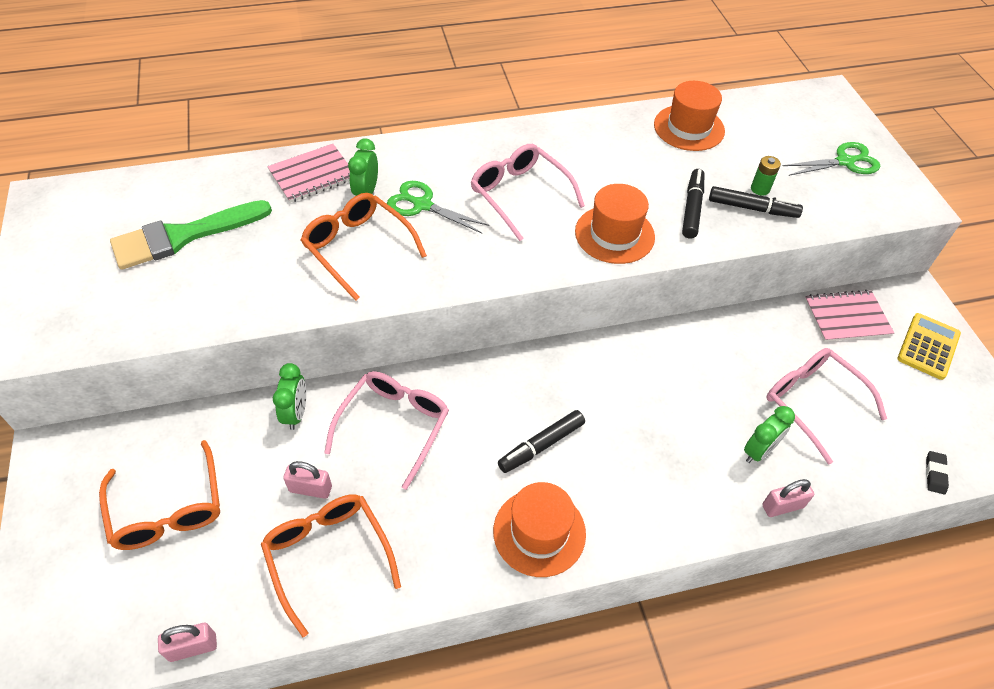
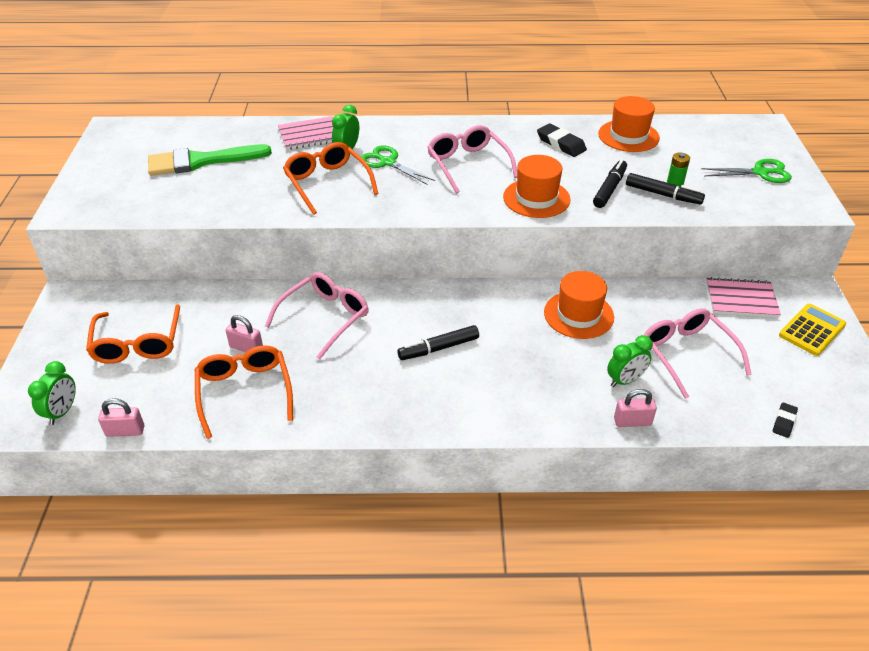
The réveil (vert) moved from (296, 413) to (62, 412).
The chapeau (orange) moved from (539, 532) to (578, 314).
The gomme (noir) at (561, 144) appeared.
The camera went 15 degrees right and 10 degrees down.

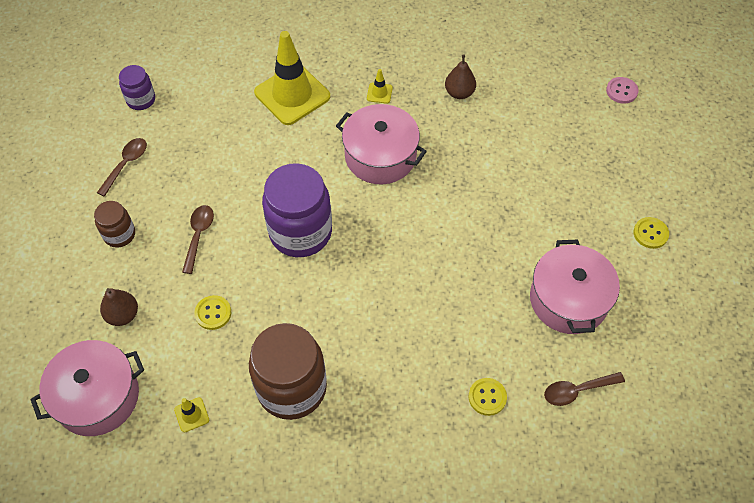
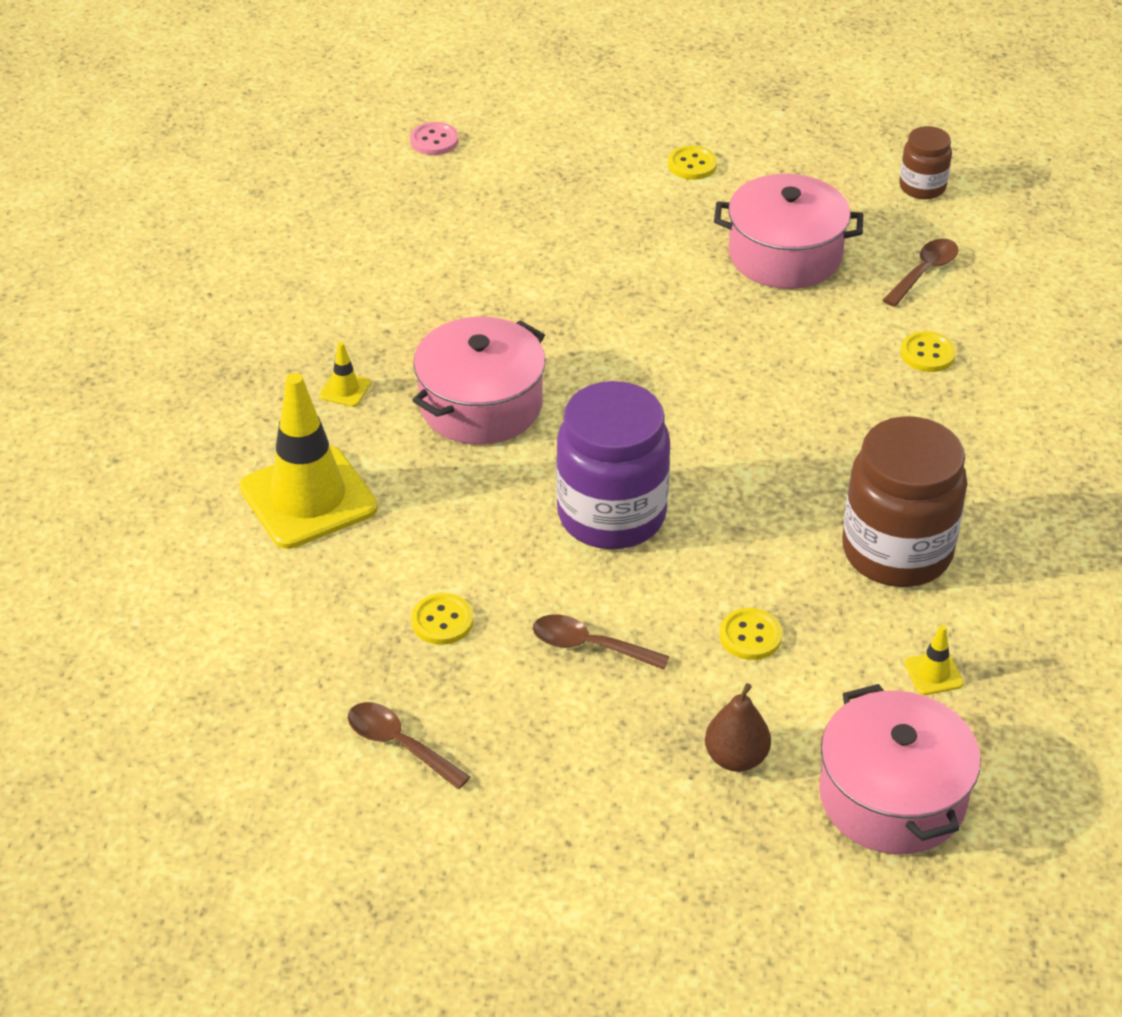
The bocal (marron) moved from (119, 234) to (922, 187).
The bocal (violet) at (141, 100) disappeared.
The poire (marron) at (459, 93) disappeared.
The cuillère (marron) at (577, 390) turned 135 degrees counterclockwise.
The bouton (jaune) at (442, 621) appeared.
The camera went 80 degrees left and 15 degrees down.

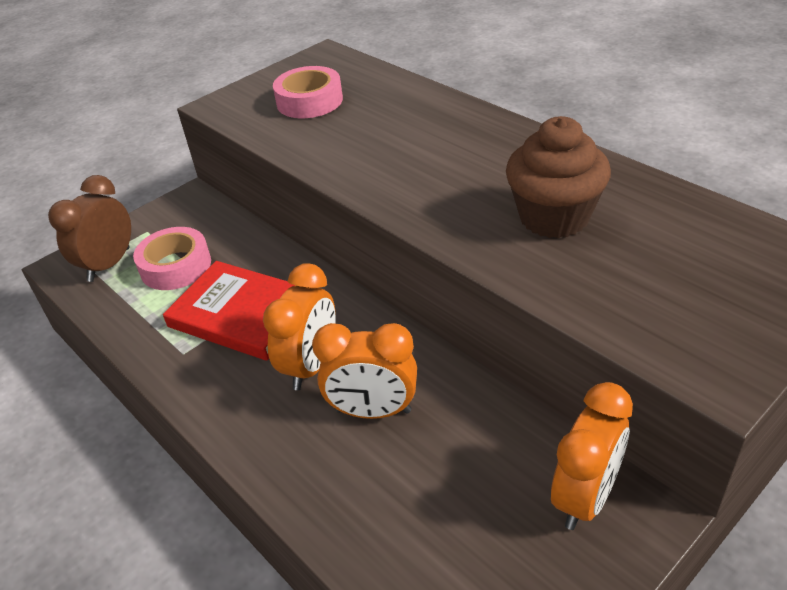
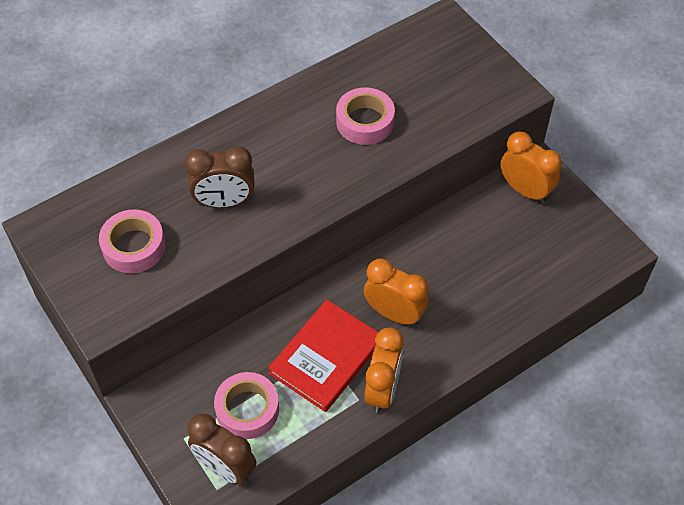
The réveil (orange) moved from (373, 411) to (382, 390).
The muffin (marron) at (554, 217) was replaced by the ruban adhésif (rose) at (365, 122).
The réveil (marron) at (224, 202) appeared.
The camera went 85 degrees left and 15 degrees up.

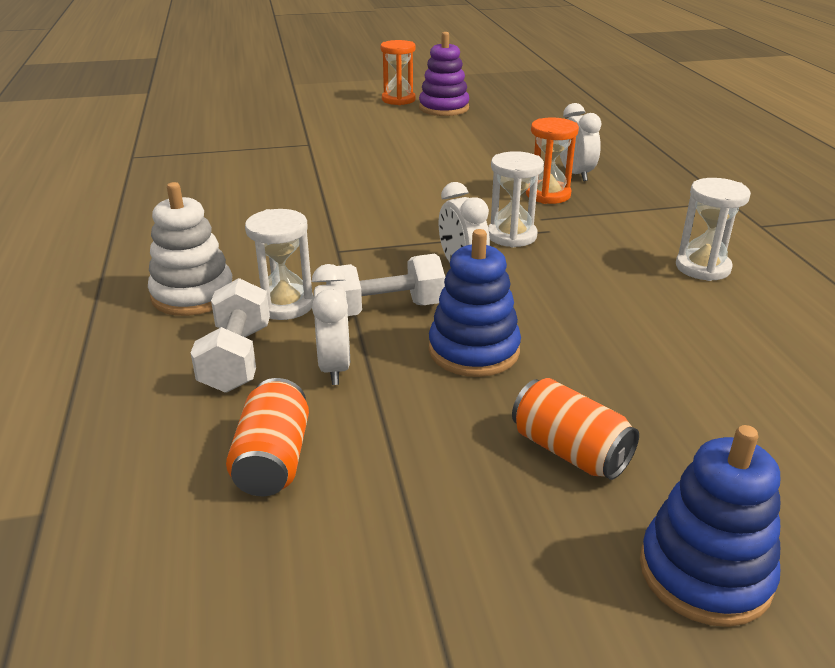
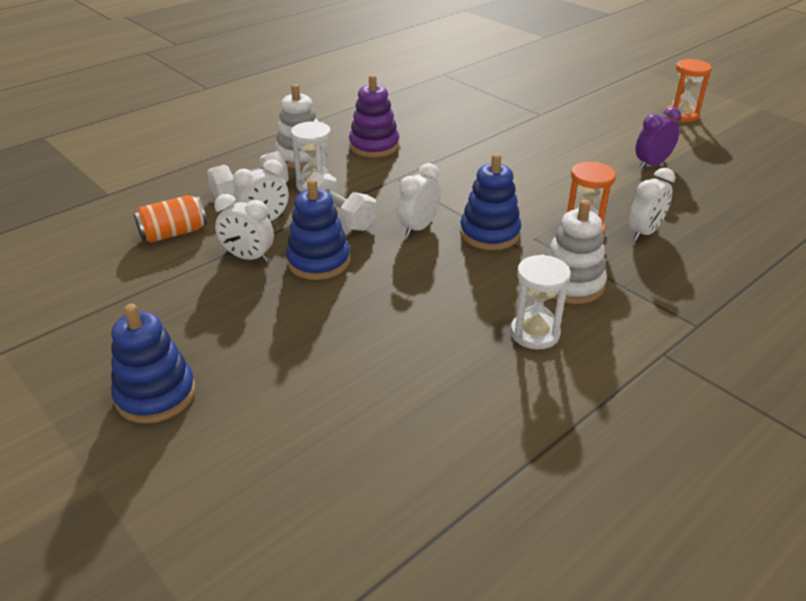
The jouet à empiler (violet) moved from (444, 108) to (374, 146).
The sablier (blanc) at (512, 236) was replaced by the jouet à empiler (bleu) at (489, 233).
The canette (orange) at (569, 451) disappeared.
The réveil (blanc) at (248, 257) appeared.
The jouet à empiler (blanc) at (571, 284) appeared.
The réveil (violet) at (651, 164) appeared.
The camera went 60 degrees right and 5 degrees up.

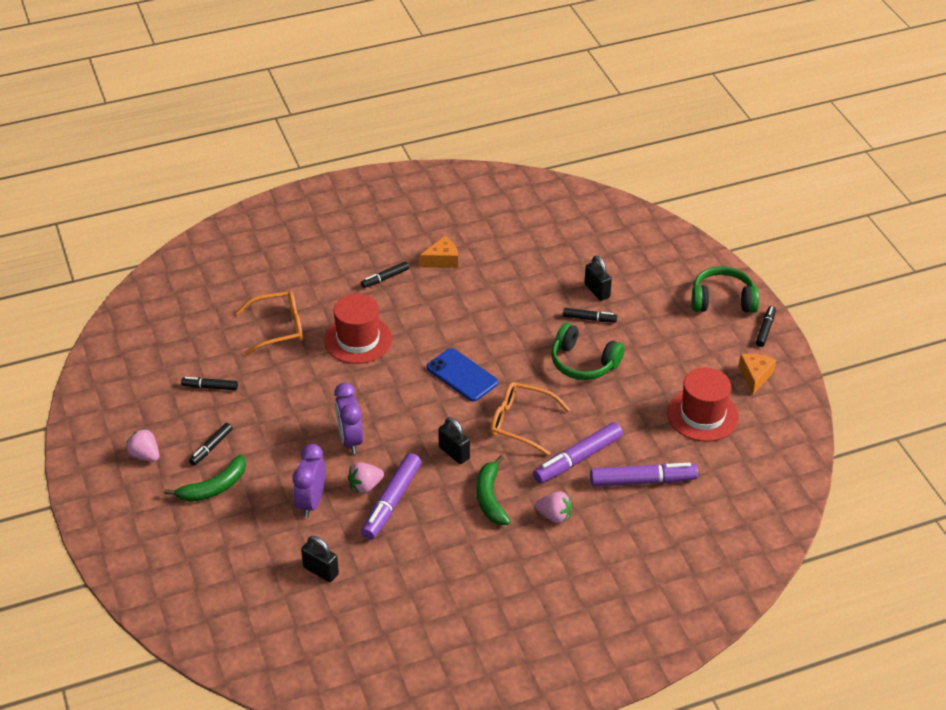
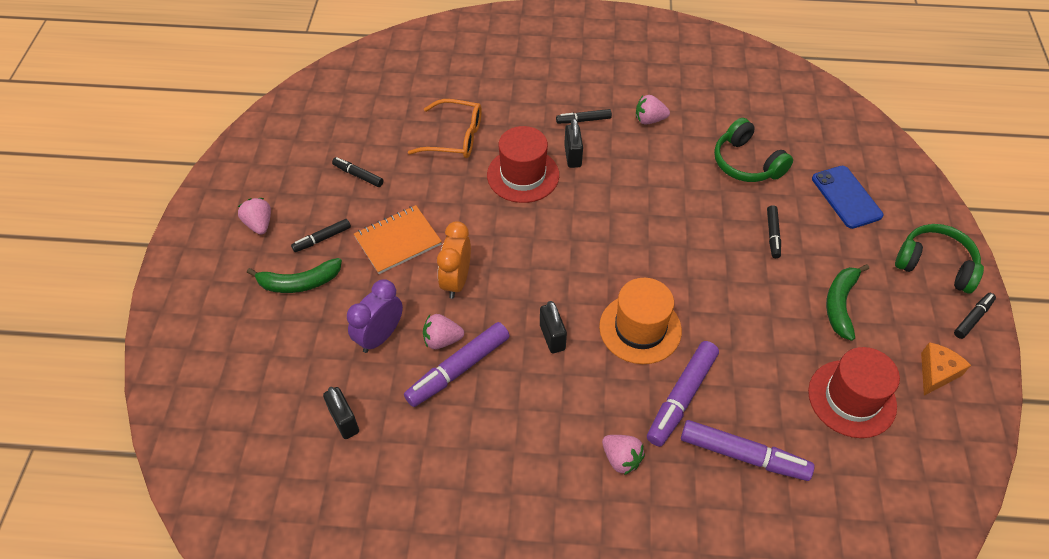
The réveil (violet) at (350, 439) became the réveil (orange) at (456, 281).
The fromage (orange) at (442, 260) was replaced by the fraise (rose) at (649, 120).
The téléphone (bleu) moved from (462, 375) to (846, 197).
The banane (vert) moved from (490, 498) to (840, 304).
The lunettes (orange) at (520, 422) was replaced by the chapeau (orange) at (640, 328).
The feutre (violet) at (577, 459) turned 45 degrees counterclockwise.
The casque audio (vert) moved from (583, 363) to (746, 163).
The feutre (noir) at (589, 319) turned 60 degrees clockwise.
The cadenas (noir) moved from (597, 291) to (572, 156).
The carnet (orange) at (398, 241) appeared.
The camera went 25 degrees right and 10 degrees up.

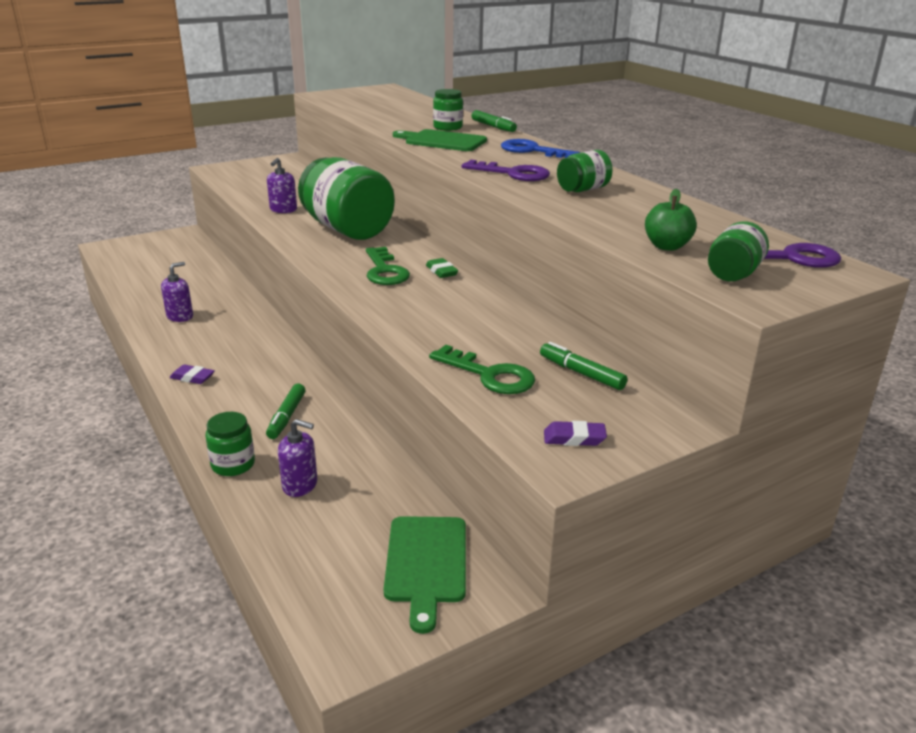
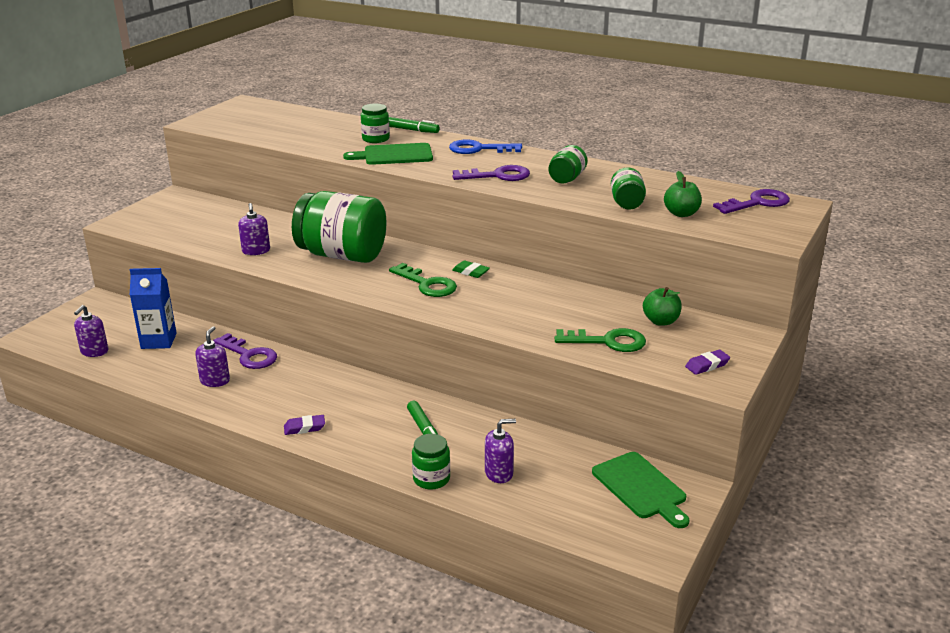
The feutre (vert) at (581, 373) was replaced by the pomme (vert) at (661, 321).
The bocal (vert) moved from (733, 274) to (627, 203).
The distributeur de savon (violet) at (94, 351) appeared.
The brique de lait (bleu) at (158, 341) appeared.
The clé (violet) at (249, 355) appeared.
The camera went 30 degrees left and 0 degrees up.

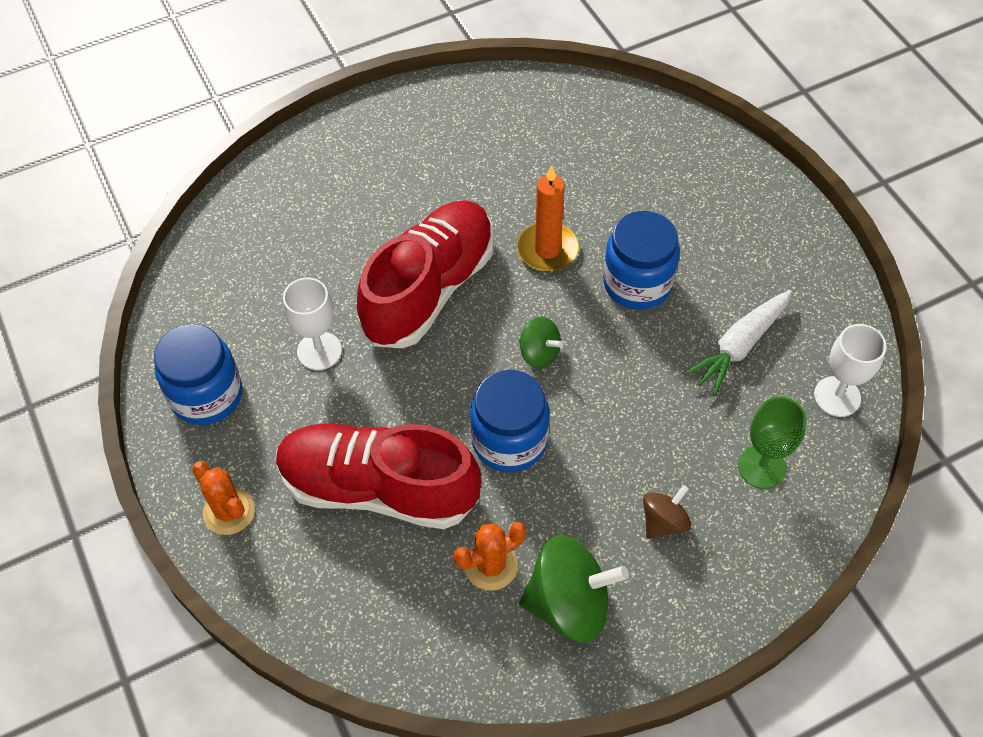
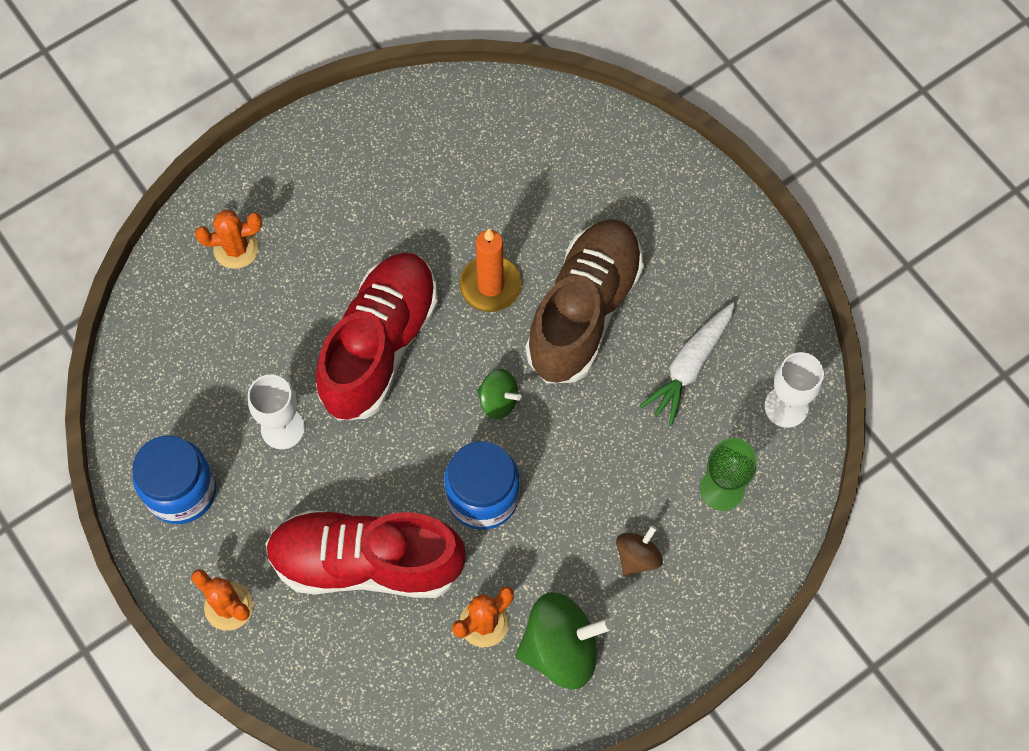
The bocal (bleu) at (637, 283) was replaced by the chaussure (marron) at (584, 311).
The cactus (orange) at (236, 248) appeared.
The camera went 10 degrees left and 10 degrees up.

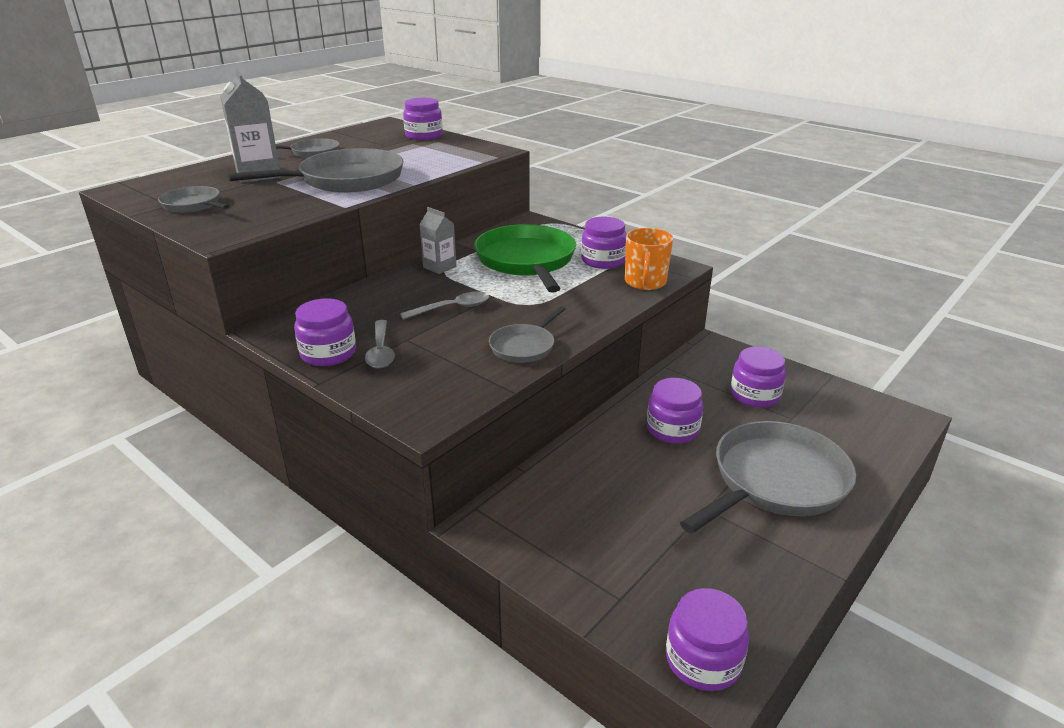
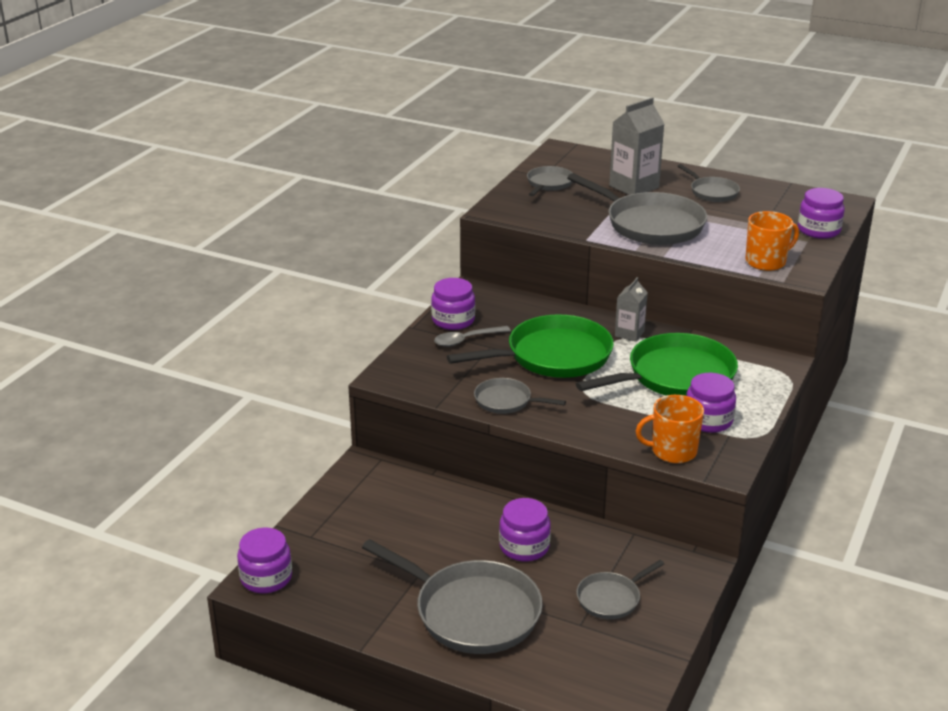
The cuillère (gris) at (452, 308) was replaced by the poêle (vert) at (553, 356).
The bocal (violet) at (755, 395) was replaced by the poêle (gris) at (611, 598).
The tasse (orange) at (766, 262) appeared.
The camera went 75 degrees right and 0 degrees up.

